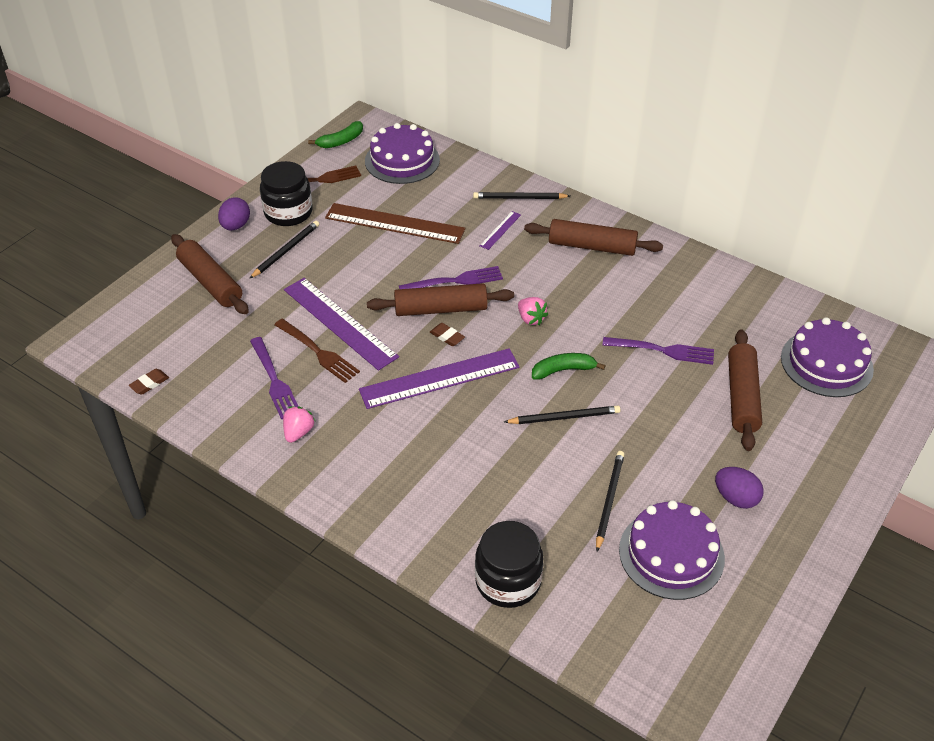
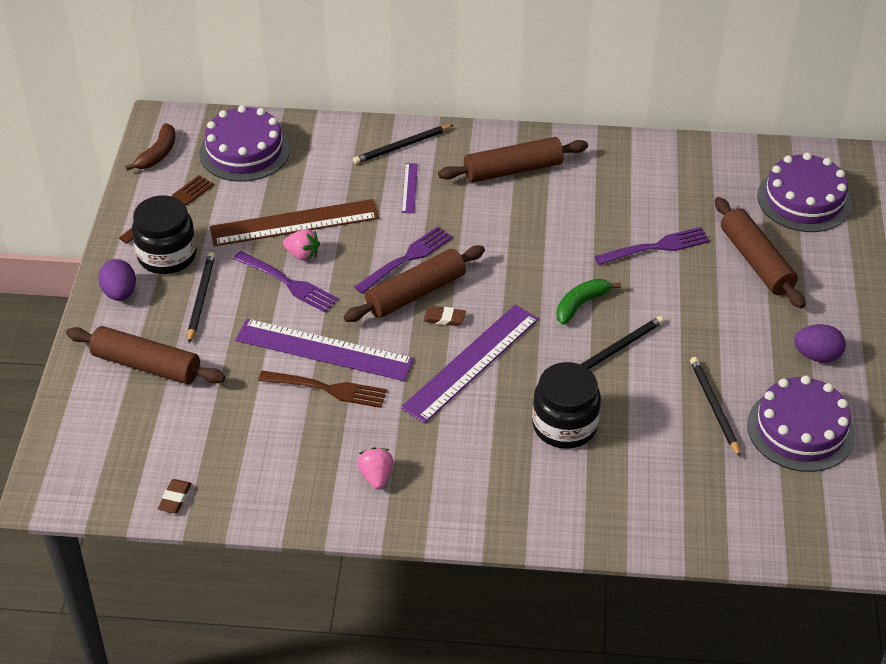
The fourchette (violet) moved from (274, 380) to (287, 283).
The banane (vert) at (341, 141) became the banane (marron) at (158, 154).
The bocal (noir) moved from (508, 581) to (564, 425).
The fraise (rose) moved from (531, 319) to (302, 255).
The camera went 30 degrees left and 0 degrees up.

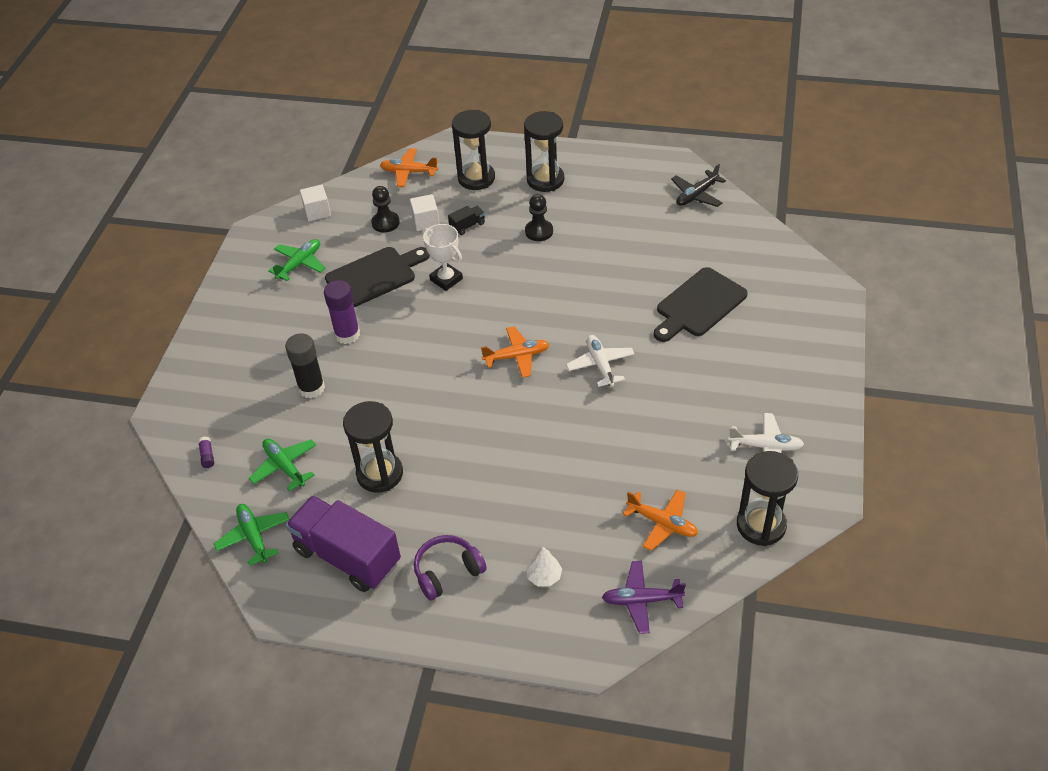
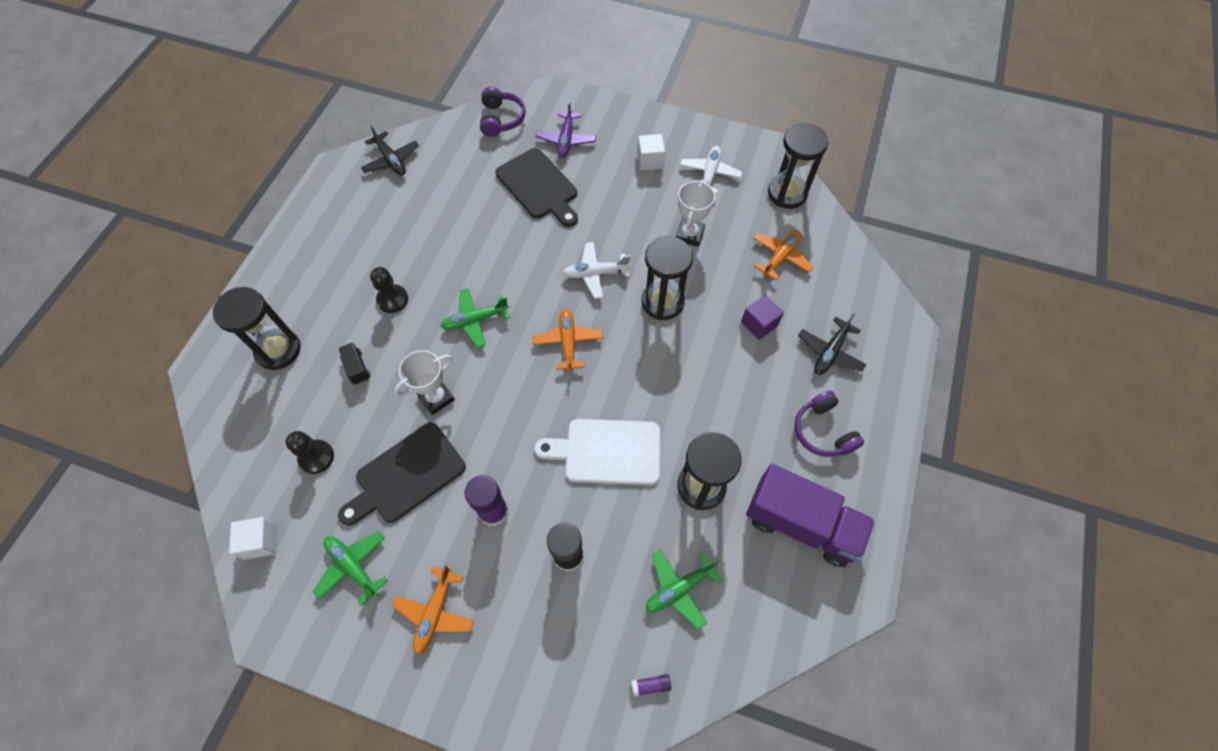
The avion (vert) moved from (254, 537) to (475, 320).
The camion (violet) at (347, 556) turned 105 degrees counterclockwise.
The planche à découper (noir) at (374, 276) turned 105 degrees counterclockwise.
The avion (orange) moved from (409, 172) to (435, 612).
The cube (blanc) moved from (426, 221) to (650, 160).
The sablier (noir) moved from (545, 180) to (662, 302).
The arbre (blanc) at (544, 576) was replaced by the avion (noir) at (830, 352).
The avion (violet) moved from (641, 600) to (566, 140).
The casque audio (violet) at (501, 119) appeared.
The planche à découper (blanc) at (607, 451) appeared.
The trophée (blanc) at (689, 234) appeared.
The cube (violet) at (759, 324) appeared.
The camera went 85 degrees left and 15 degrees up.

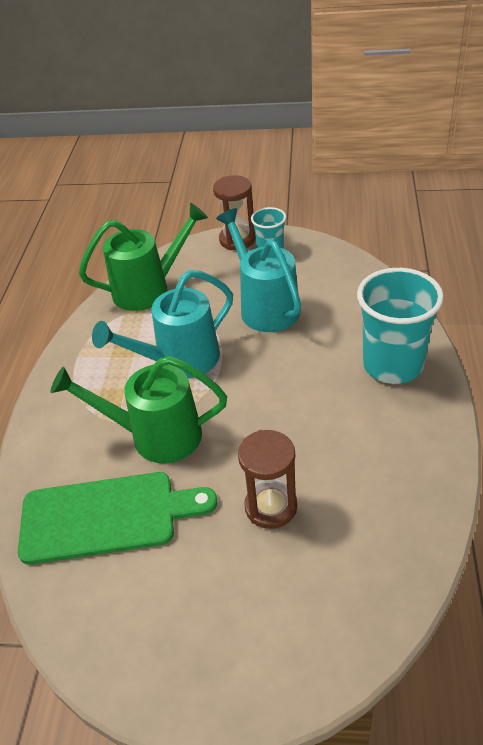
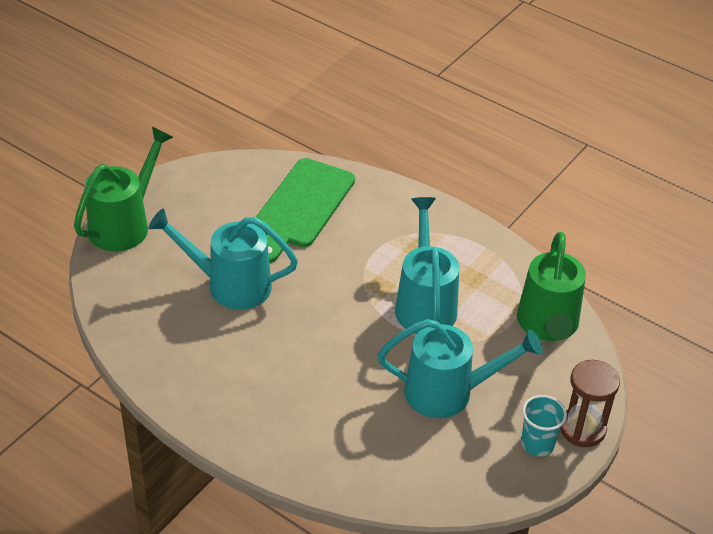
The arrosoir (vert) moved from (155, 436) to (125, 224).
The sablier (marron) at (271, 507) was replaced by the arrosoir (turquoise) at (229, 285).
The gobelet (turquoise) at (392, 365) disappeared.
The camera went 115 degrees right and 0 degrees up.

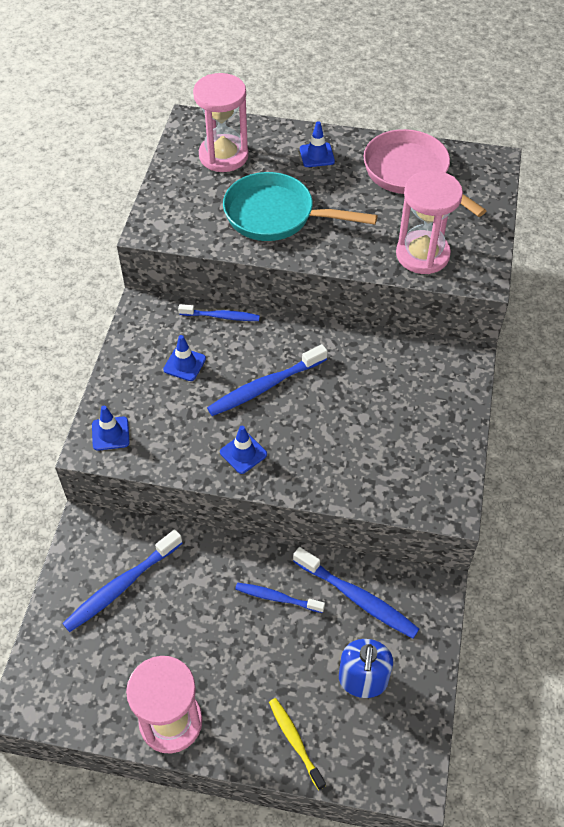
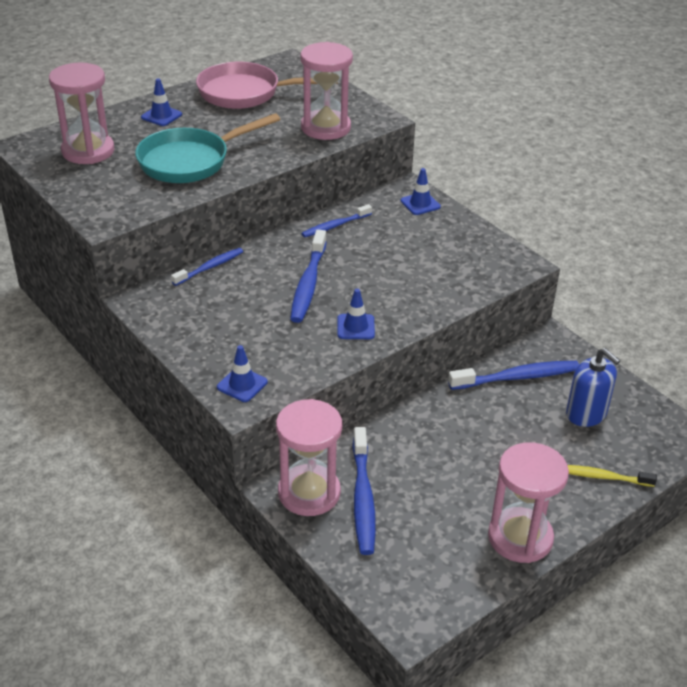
The cône de chantier (bleu) moved from (184, 364) to (420, 204).
The brosse à dents (bleu) moved from (277, 598) to (335, 226).
The sablier (rose) at (309, 493) appeared.
The camera went 50 degrees left and 15 degrees down.

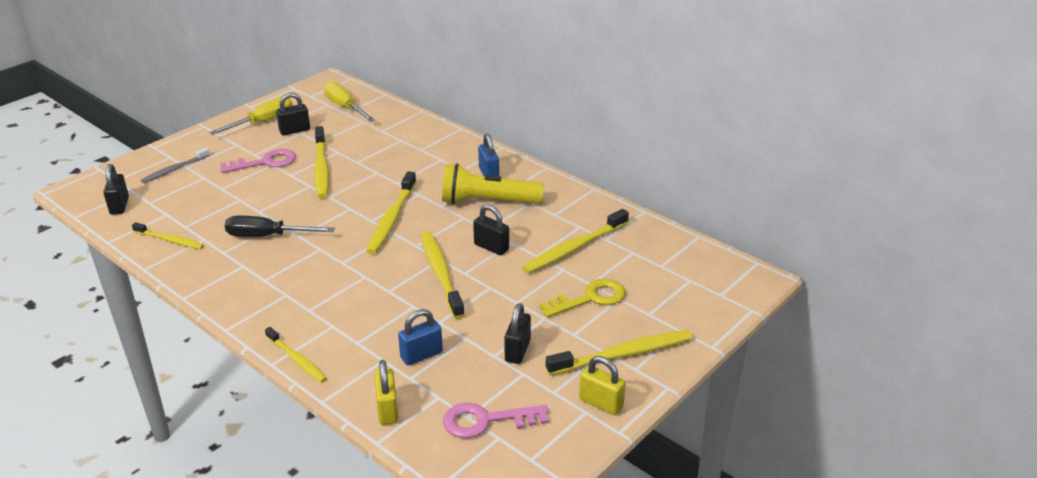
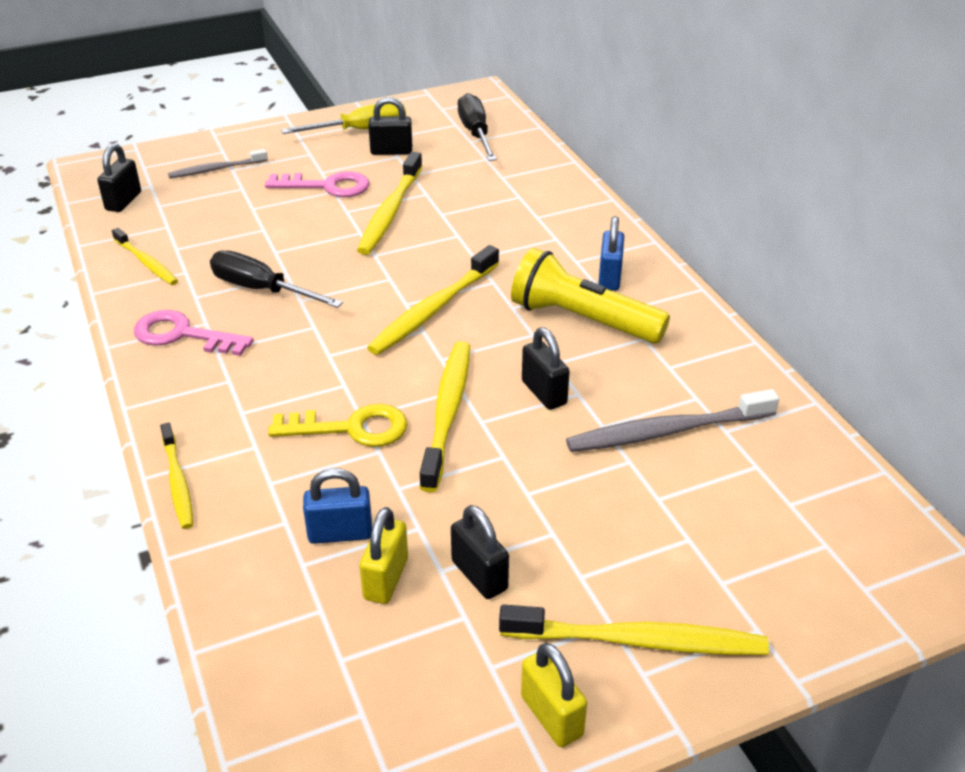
The tournevis (jaune) at (345, 107) became the tournevis (noir) at (475, 133).
The cadenas (jaune) moved from (387, 409) to (386, 579).
The clé (rose) moved from (486, 421) to (183, 335).
The cadenas (noir) at (517, 351) turned 75 degrees counterclockwise.
The brosse à dents (jaune) at (574, 248) became the brosse à dents (gris) at (666, 431).
The clé (jaune) moved from (590, 298) to (351, 428).
The camera went 25 degrees right and 5 degrees up.

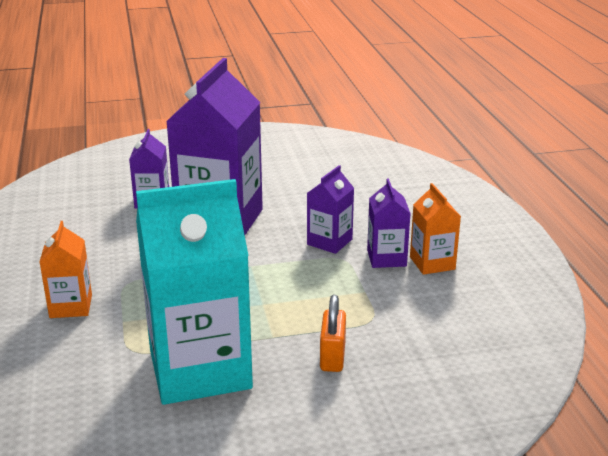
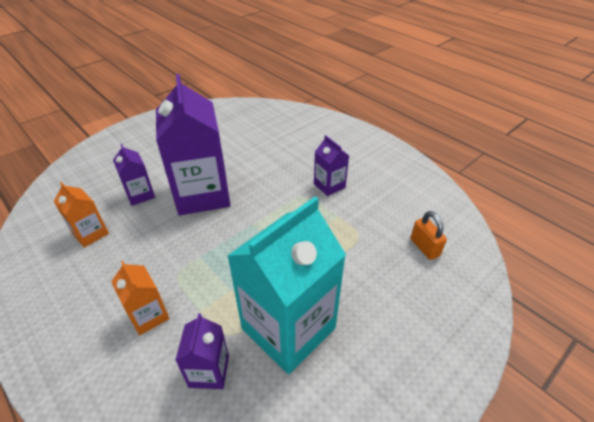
The brique de lait (violet) moved from (329, 242) to (209, 371).
The cadenas (orange) moved from (332, 357) to (424, 247).
The brique de lait (orange) moved from (432, 263) to (90, 233).
The camera went 30 degrees left and 15 degrees up.

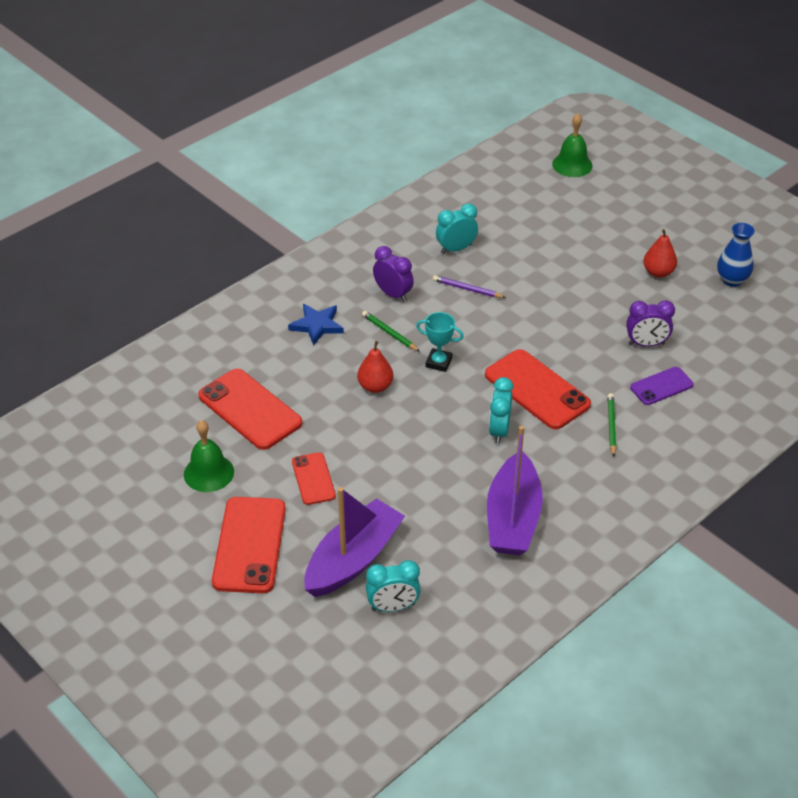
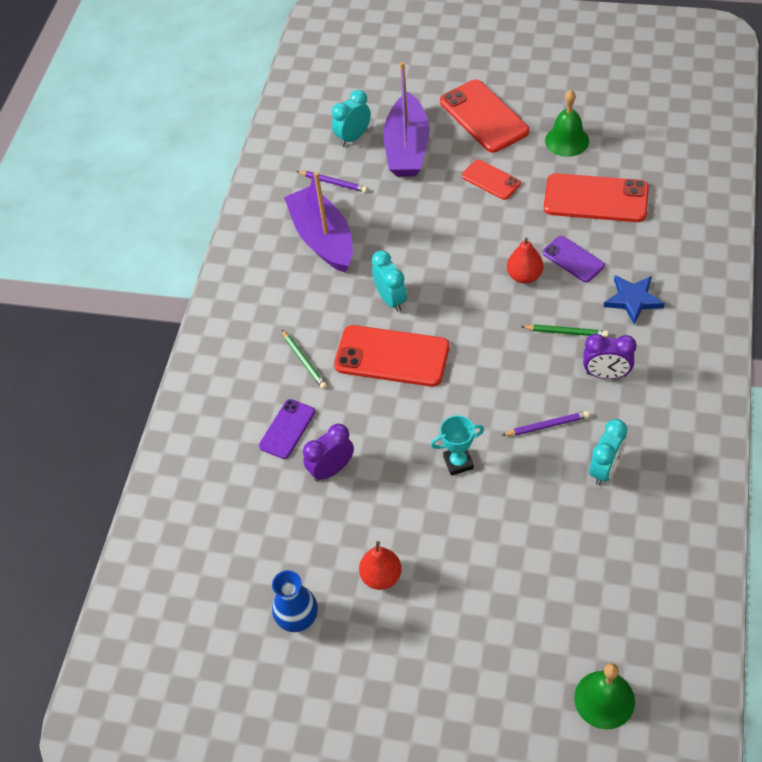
The trophée (turquoise) moved from (438, 362) to (458, 462).
The crayon (violet) at (333, 183) appeared.
The téléphone (violet) at (573, 259) appeared.
The camera went 150 degrees right and 10 degrees up.

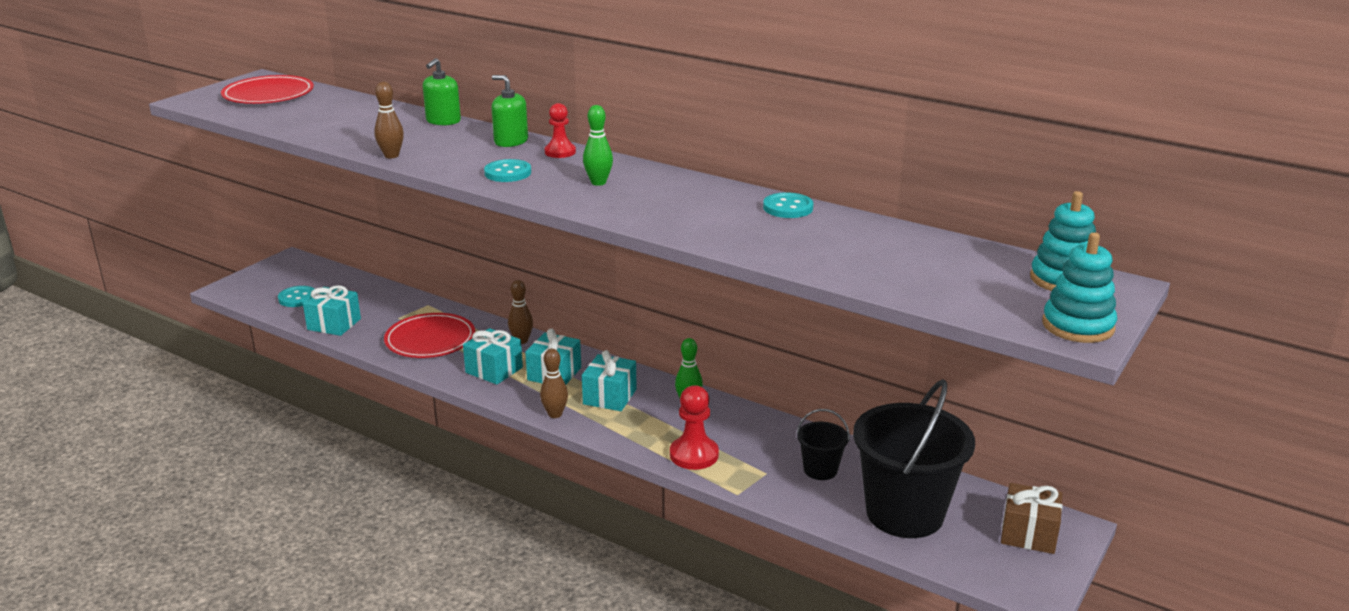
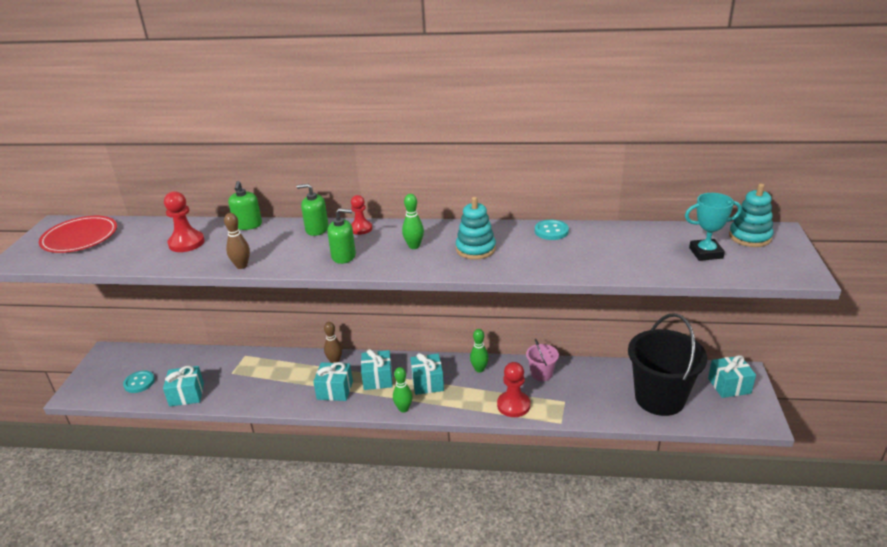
The assiette (rouge) at (430, 339) disappeared.
The bouton (turquoise) at (508, 173) was replaced by the distributeur de savon (vert) at (343, 256).
The quille (marron) at (555, 414) became the quille (vert) at (403, 409).
The seau (noir) at (820, 470) disappeared.
The cadeau (marron) at (1028, 534) became the cadeau (turquoise) at (729, 385).
The jouet à empiler (turquoise) moved from (1078, 326) to (475, 249).
The pion (rouge) at (186, 243) appeared.
The seau (rose) at (541, 374) appeared.
The trophée (turquoise) at (705, 253) appeared.
The camera went 25 degrees left and 5 degrees up.

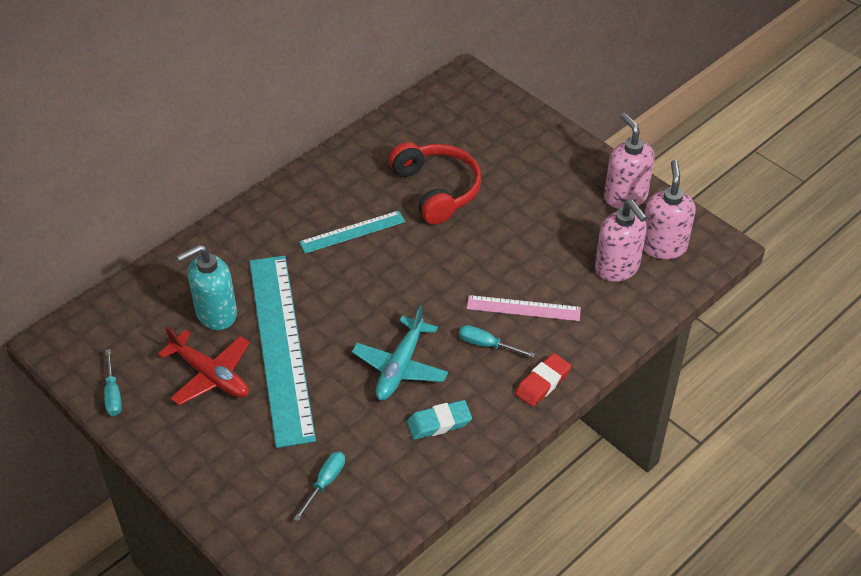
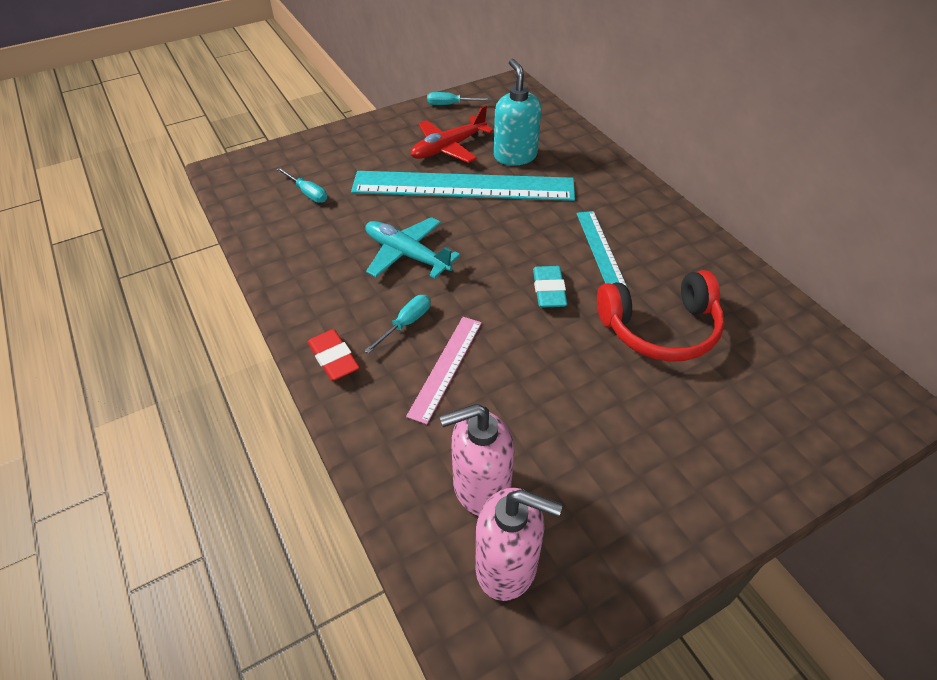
The gomme (turquoise) moved from (439, 423) to (549, 290).
The distributeur de savon (rose) at (625, 196) disappeared.
The camera went 105 degrees right and 0 degrees up.

